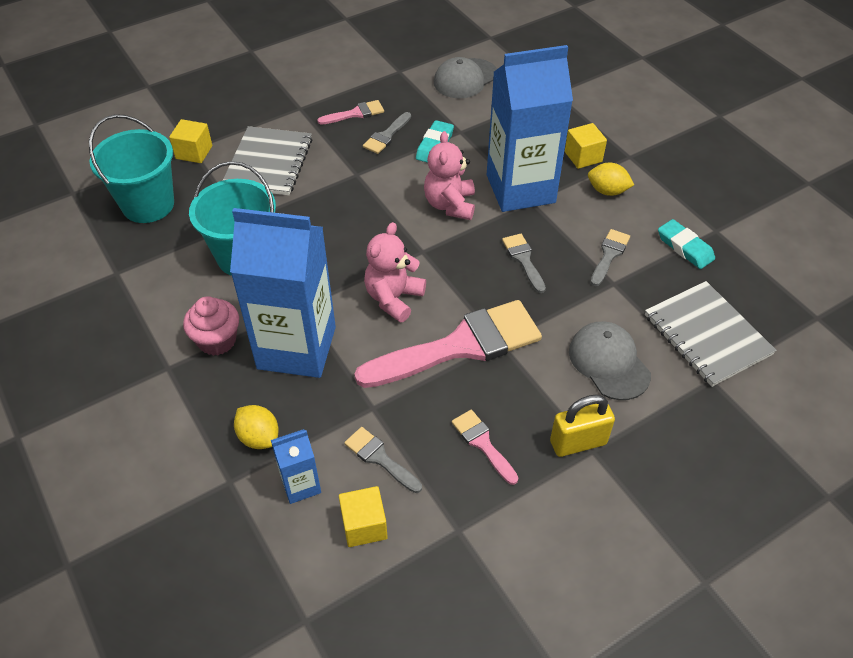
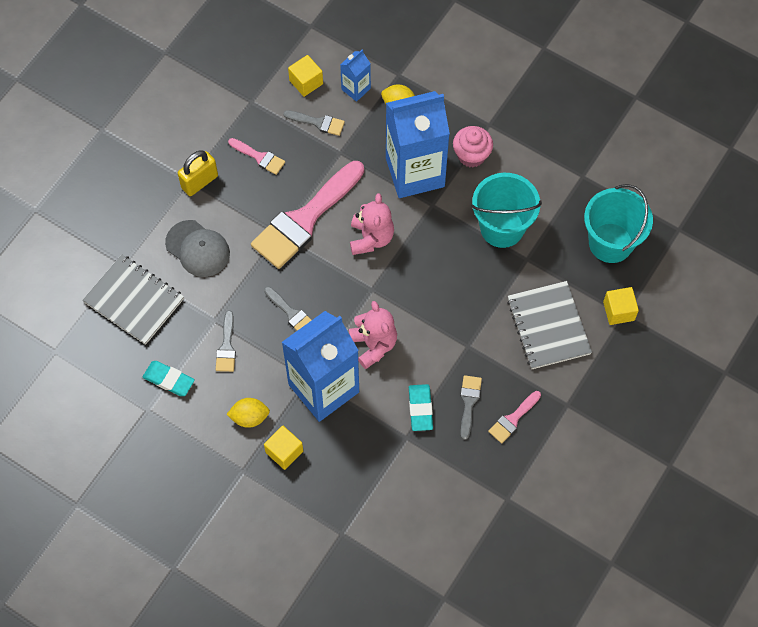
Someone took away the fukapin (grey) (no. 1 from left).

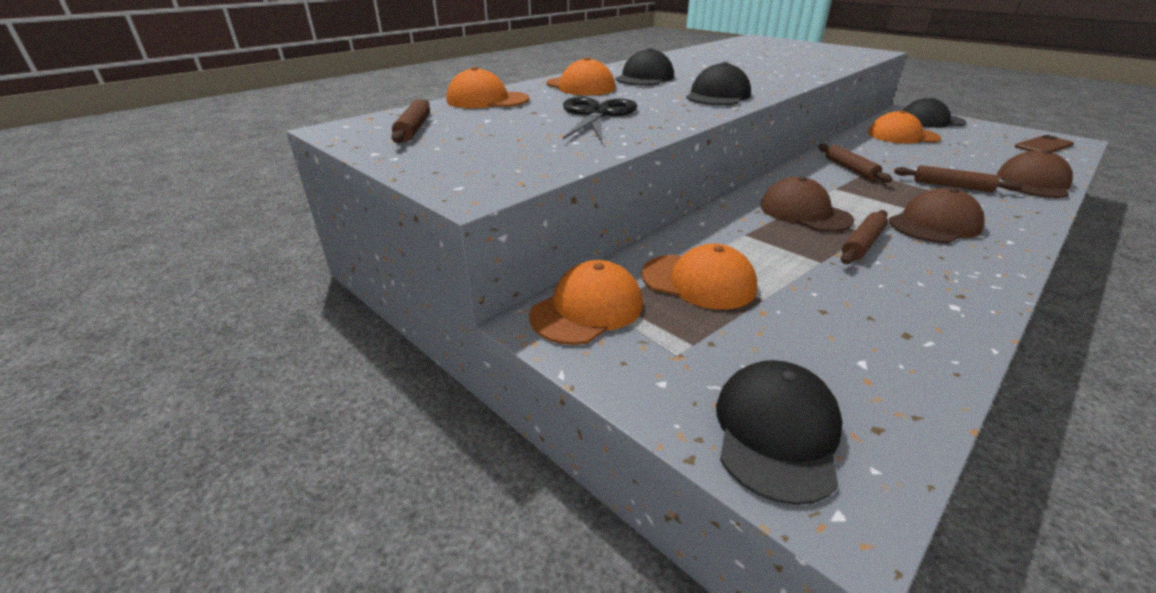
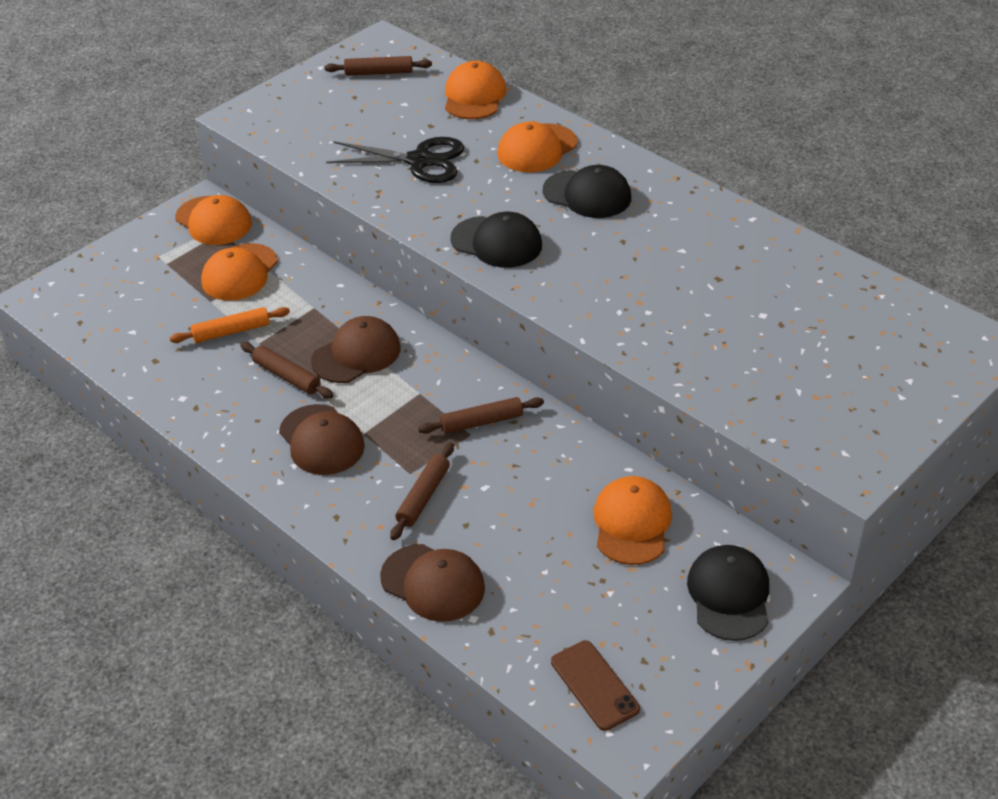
Someone took away the fukapin (black) (no. 3 from left).
Someone put down the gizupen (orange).

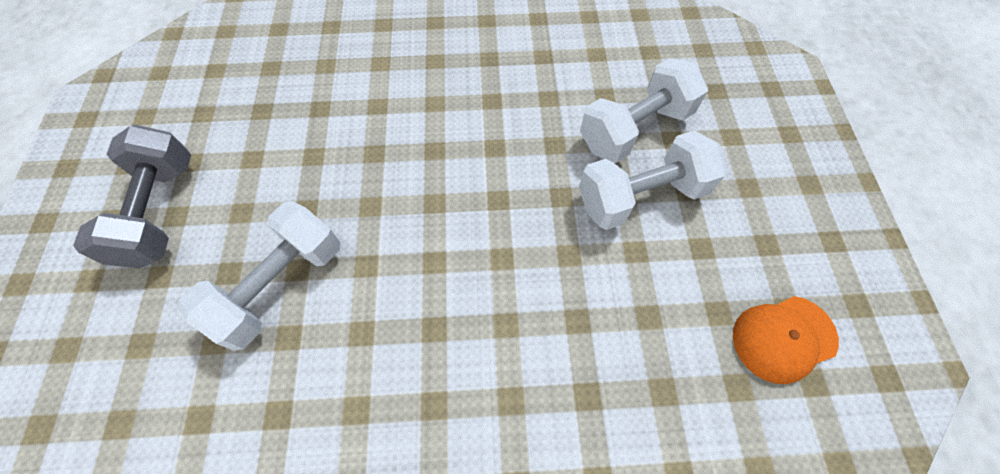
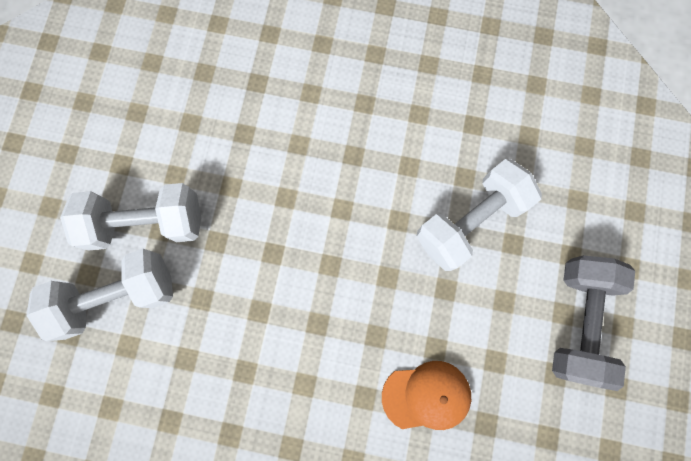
Someone carried the fukapin (orange).

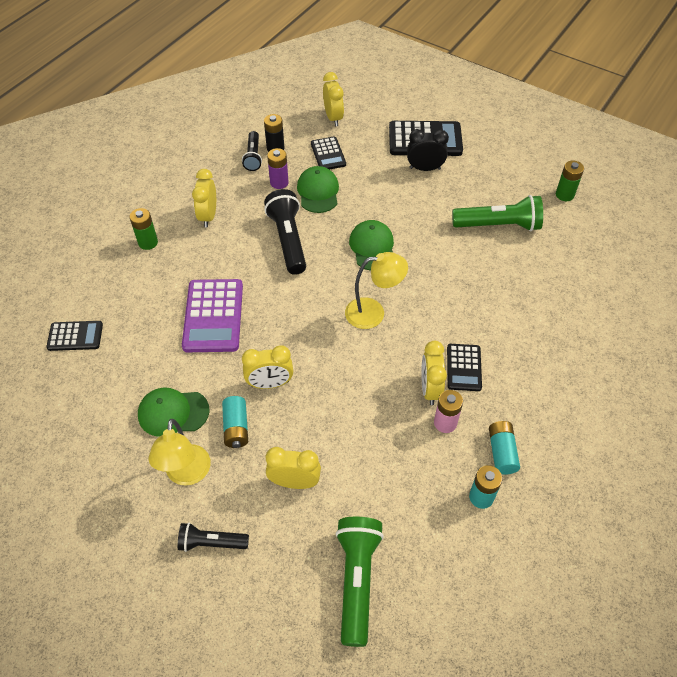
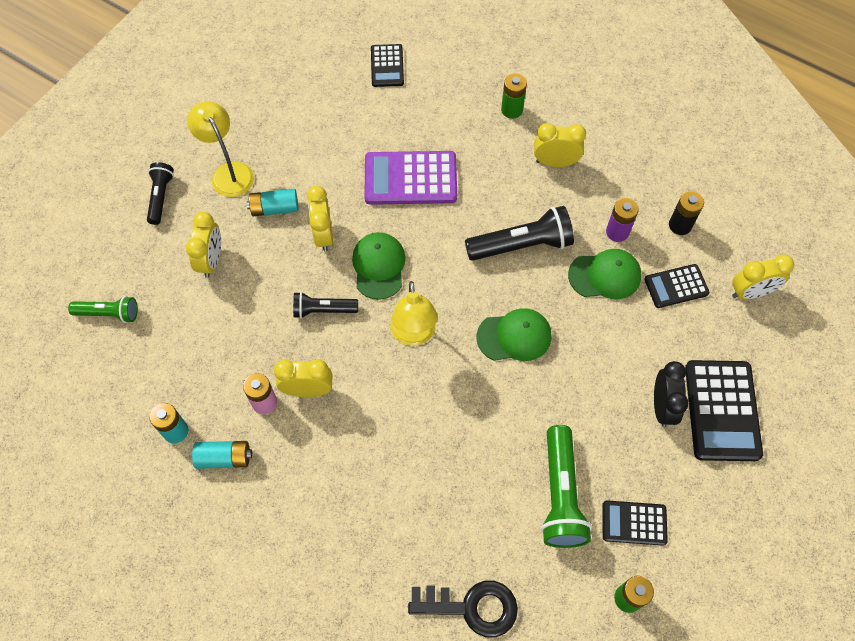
Someone carried the fukapin (green) (no. 1 from left).
Someone rotated the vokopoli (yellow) (no. 1 from left) by 60 degrees clockwise.
Someone carried the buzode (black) (no. 2 from left).
Someone scaled the buzode (green) (no. 1 from left) by 0.60.
Someone carried the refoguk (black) (no. 4 from left in the first image).
Someone put down the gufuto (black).

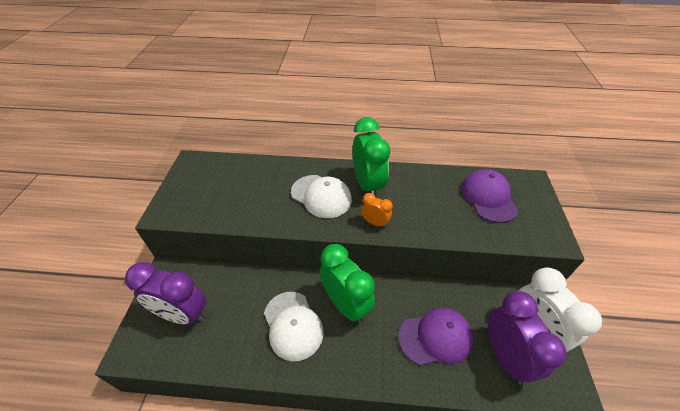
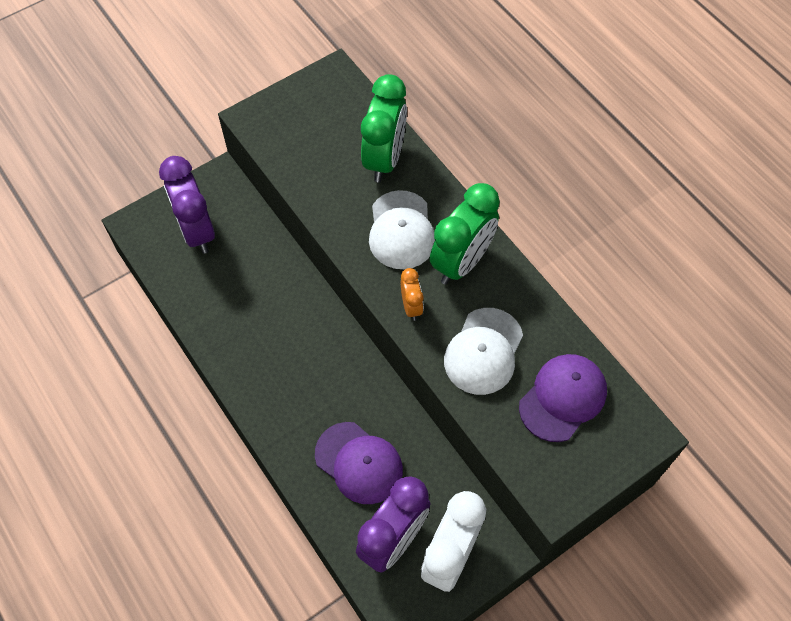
Someone carried the fukapin (white) (no. 1 from left in the first image).
Someone carried the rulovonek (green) (no. 1 from left).

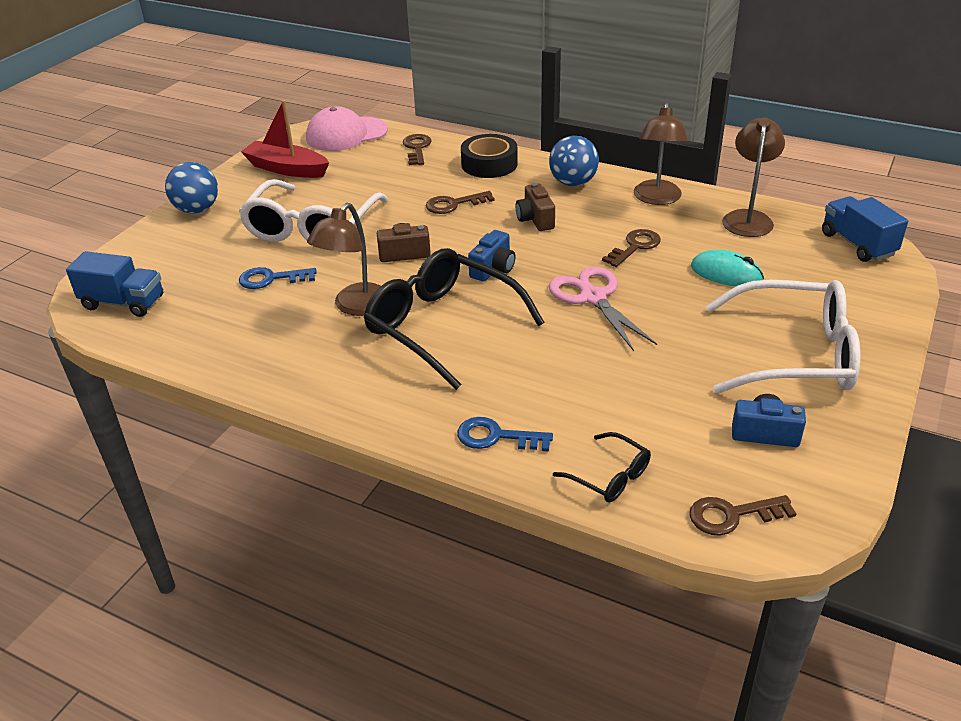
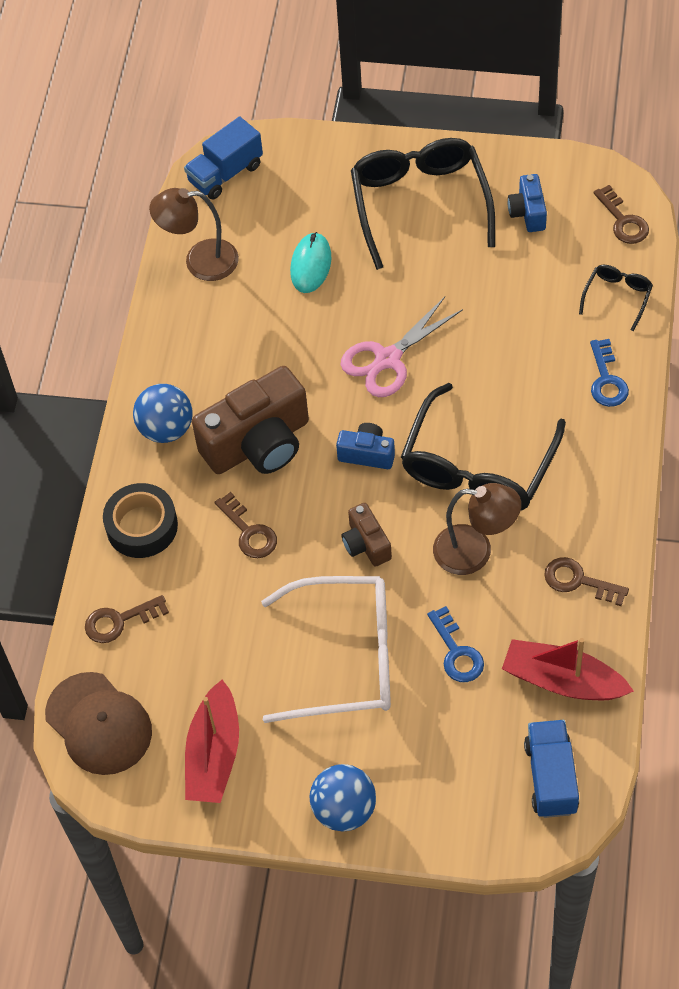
Someone repainted the fukapin (pink), which became the fukapin (brown).
Someone scaled the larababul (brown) (no. 2 from left in the first image) by 2.03.
Someone carried the gufuto (brown) (no. 3 from left).
Someone took away the vokopoli (brown) (no. 2 from left).
Someone repainted the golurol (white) (no. 2 from left), which became the golurol (black) (no. 1 from left).
Someone put down the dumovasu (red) (no. 2 from left).

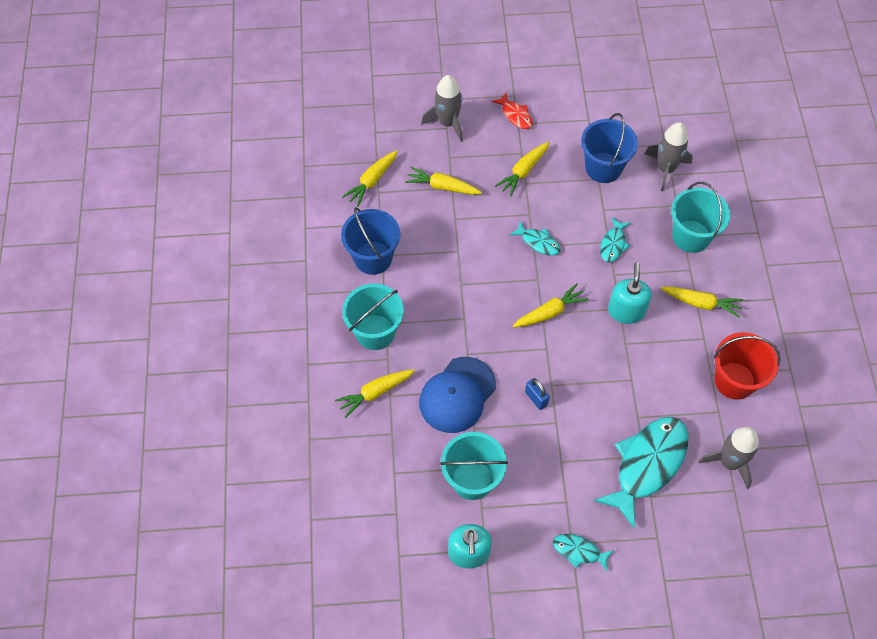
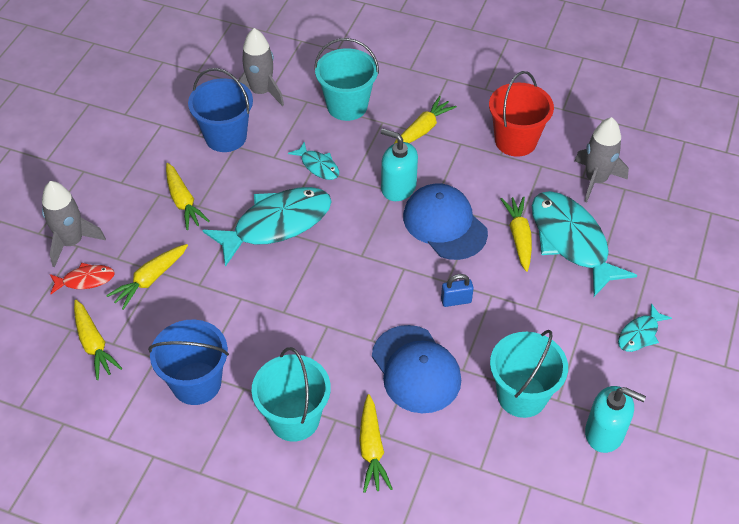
Someone carried the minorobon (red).
Someone scaled the minorobon (turquoise) (no. 1 from left) by 2.11.
Someone carried the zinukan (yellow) (no. 5 from left in the first image).
Someone put down the fukapin (blue) (no. 2 from left).

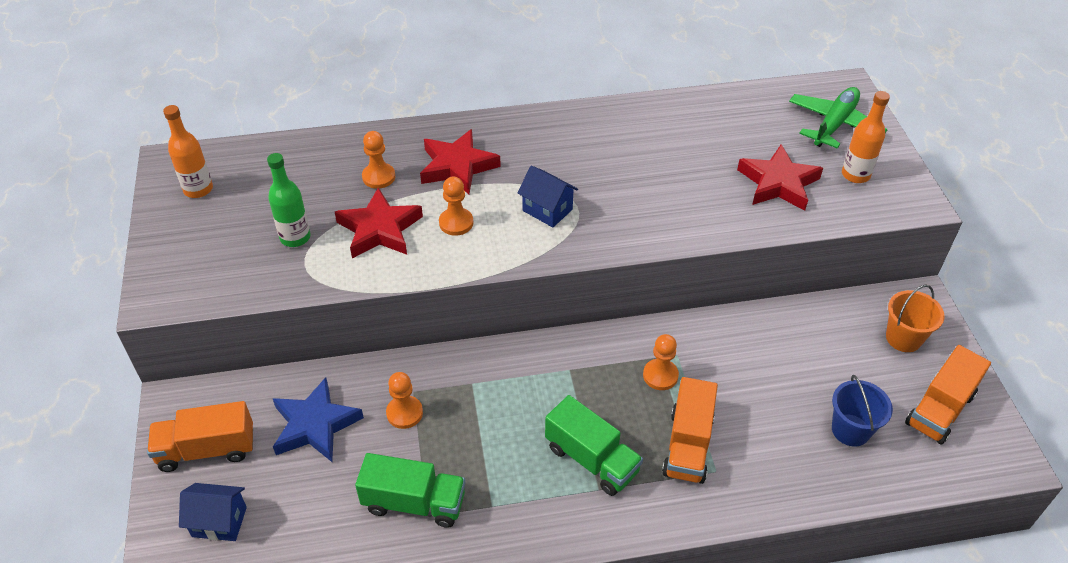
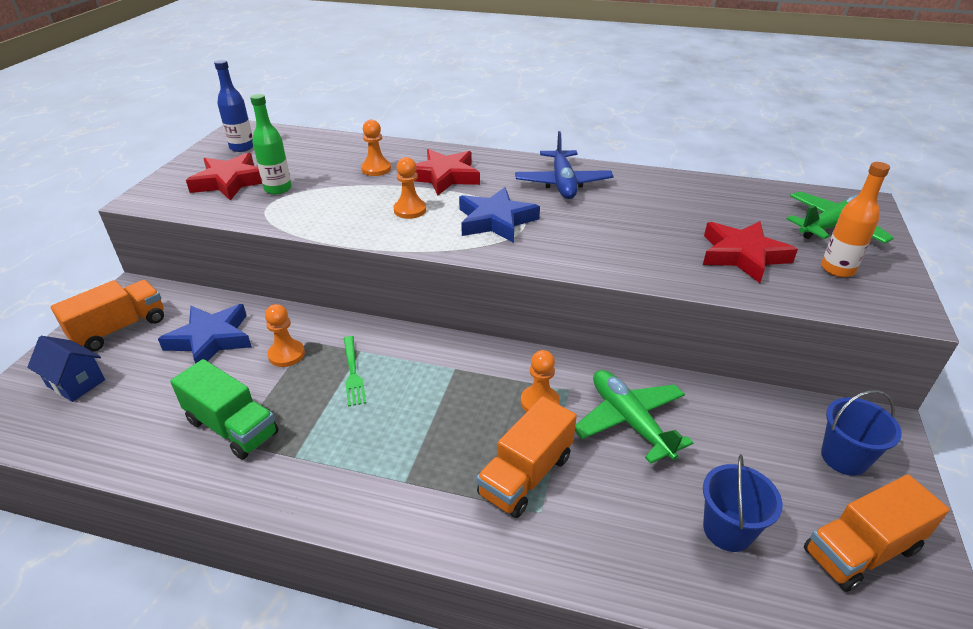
Someone rotated the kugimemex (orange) (no. 1 from left) by 120 degrees clockwise.
Someone repainted the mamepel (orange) (no. 1 from left), which became the mamepel (blue).
Someone carried the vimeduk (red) (no. 1 from left).
Someone swapped the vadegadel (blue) (no. 2 from left) for the vimeduk (blue) (no. 2 from left).
Someone took away the kugimemex (green) (no. 2 from left).
Someone repainted the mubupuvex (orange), which became the mubupuvex (blue) (no. 2 from left).
Someone put down the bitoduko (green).
Someone put down the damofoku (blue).
Someone put down the damofoku (green) (no. 1 from left).

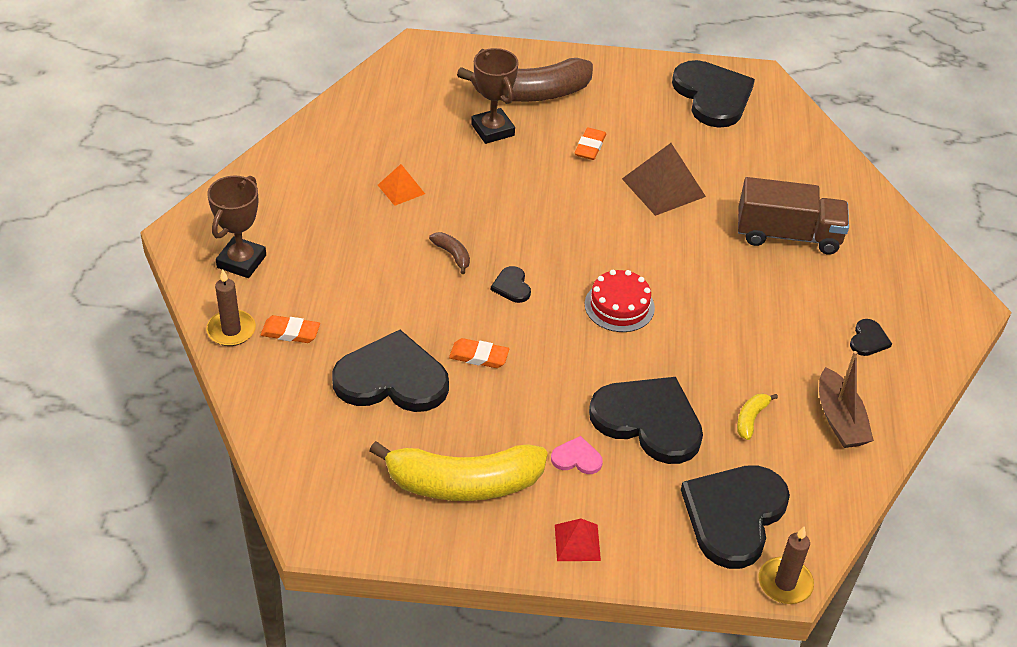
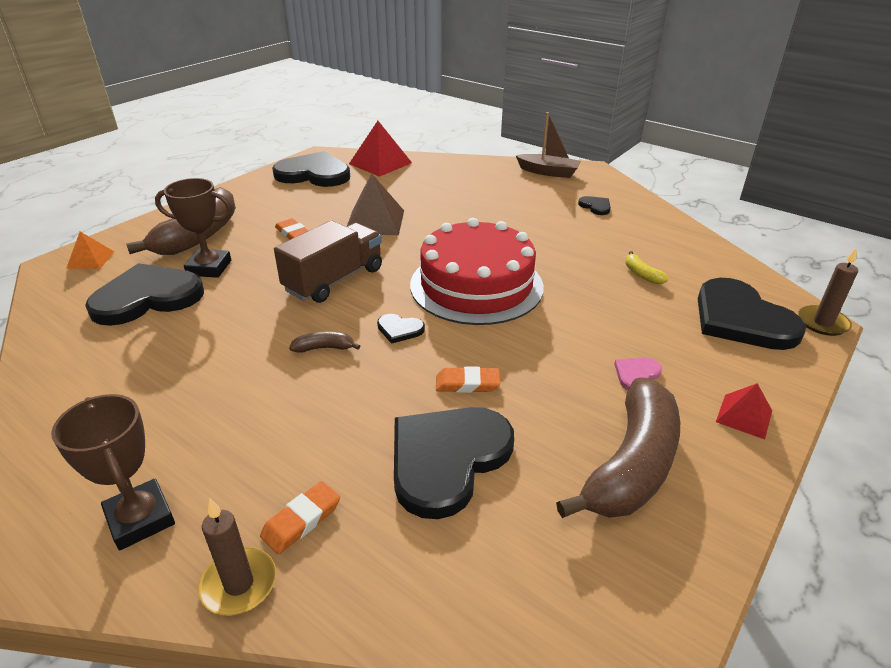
Someone repainted the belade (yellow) (no. 1 from left), which became the belade (brown) (no. 3 from left).
Someone carried the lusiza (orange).
Someone rotated the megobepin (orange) (no. 2 from left in the first image) by 45 degrees clockwise.
Someone scaled the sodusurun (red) by 2.01.
Someone carried the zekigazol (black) (no. 3 from left in the first image).
Someone carried the kugimemex (brown).
Someone carried the dumovasu (brown).
Someone put down the lusiza (red) (no. 1 from left).

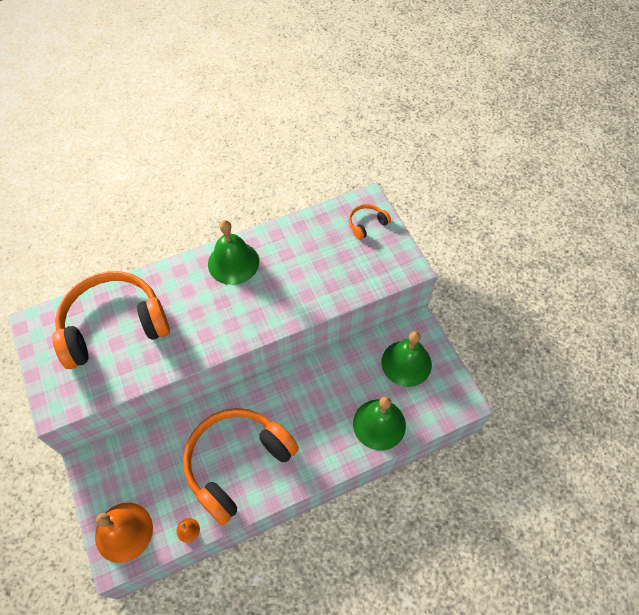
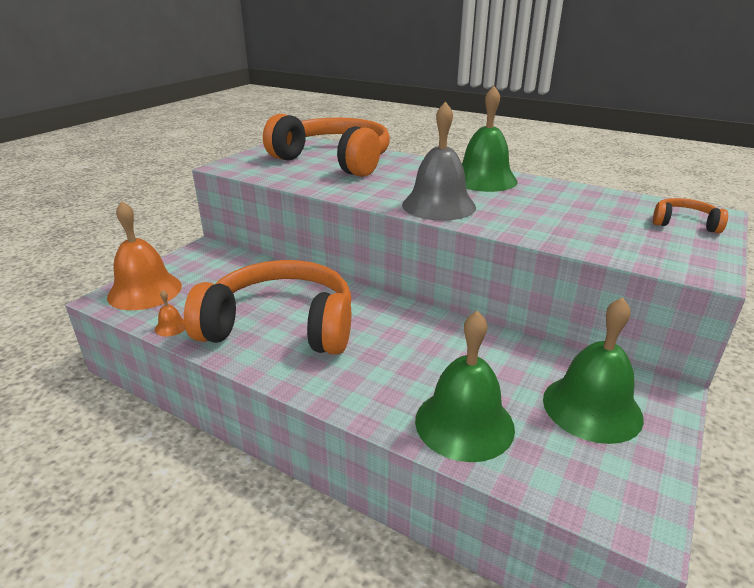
Someone put down the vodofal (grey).

